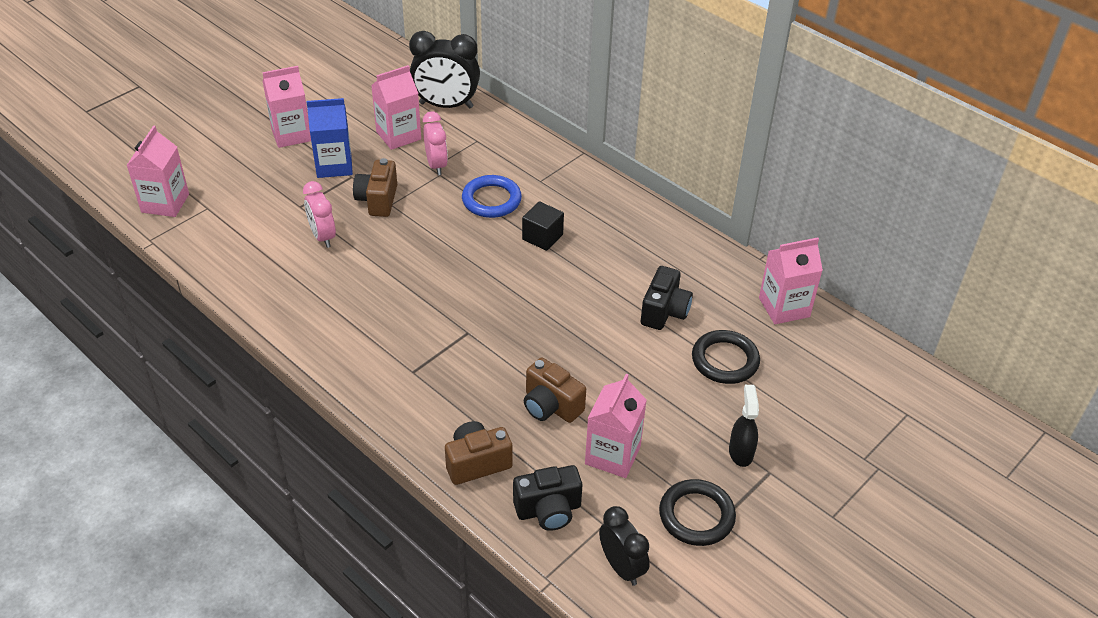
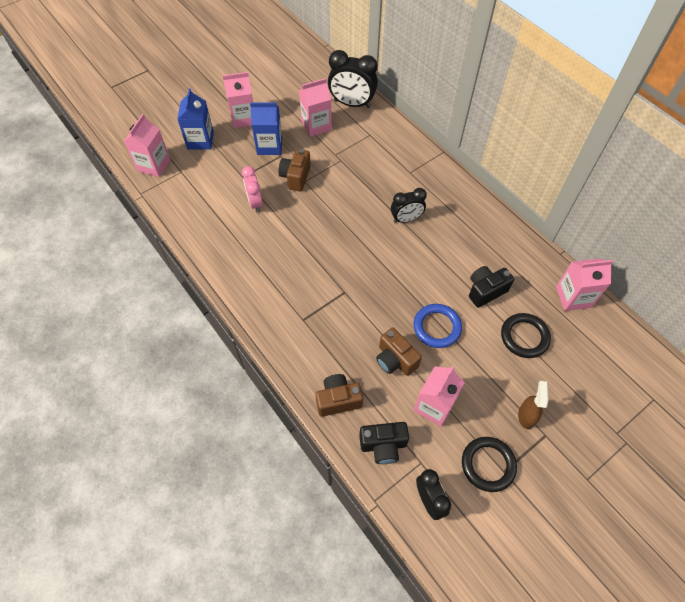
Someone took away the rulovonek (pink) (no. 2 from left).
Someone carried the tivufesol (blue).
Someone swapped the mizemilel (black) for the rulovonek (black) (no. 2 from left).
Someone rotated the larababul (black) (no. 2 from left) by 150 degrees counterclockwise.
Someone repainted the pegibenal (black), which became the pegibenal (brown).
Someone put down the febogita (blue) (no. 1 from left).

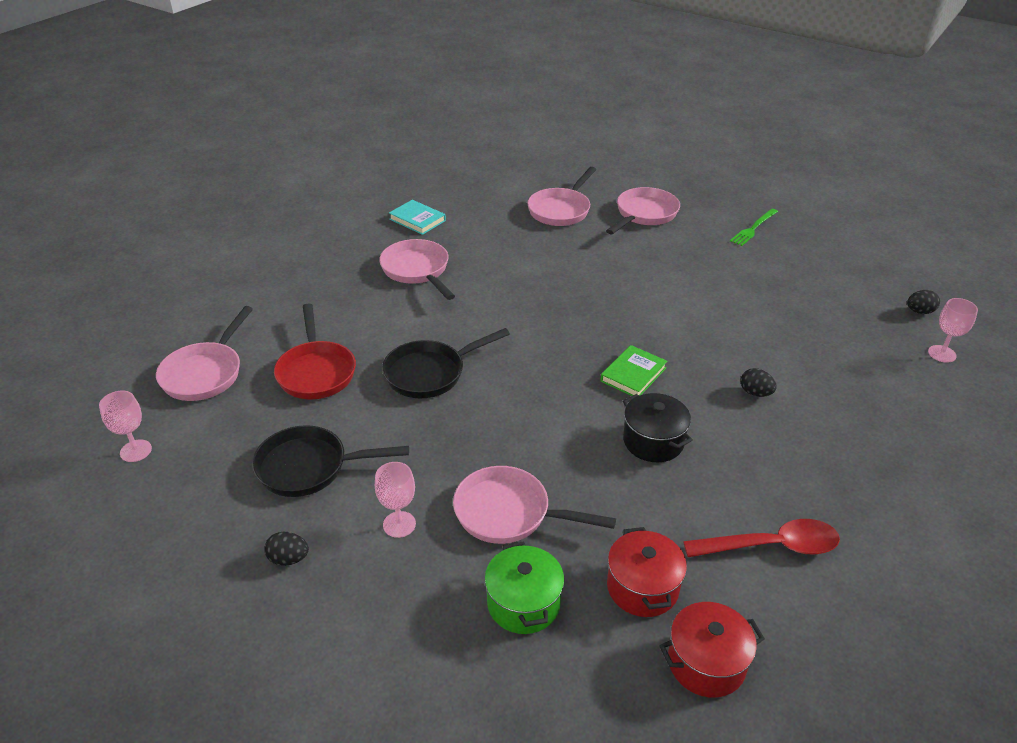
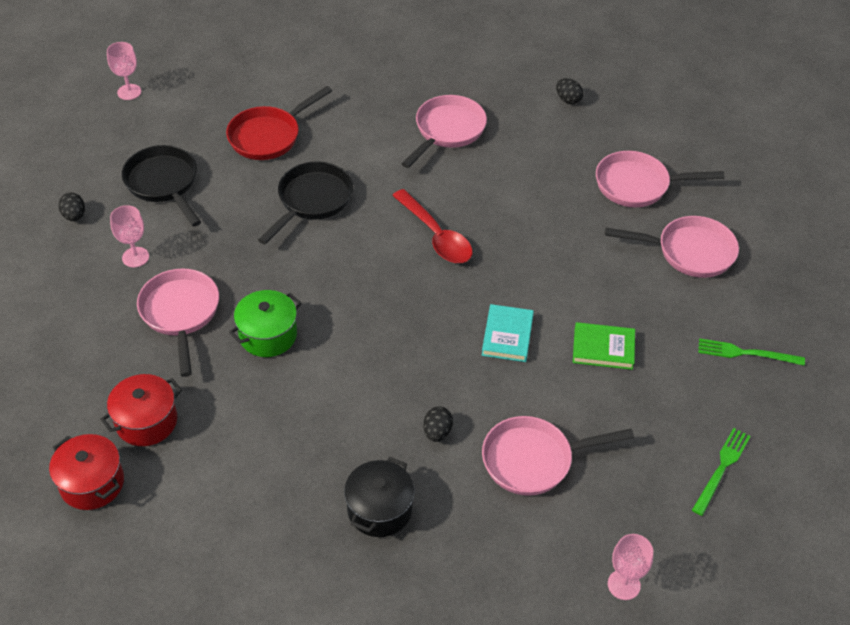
Someone carried the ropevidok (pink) (no. 1 from left in the first image).
Someone rotated the ropevidok (black) (no. 2 from left) by 90 degrees clockwise.
Someone carried the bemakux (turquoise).
Someone carried the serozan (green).
Someone carried the bemakux (green).
Someone carried the serozan (black).
Someone carried the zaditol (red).
Someone carried the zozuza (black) (no. 3 from left).
Someone put down the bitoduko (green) (no. 1 from left).

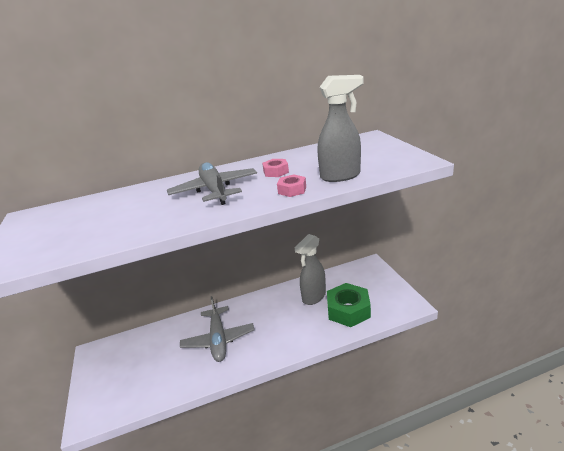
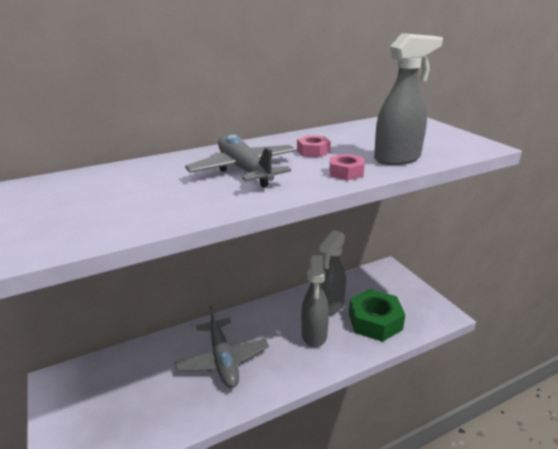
Someone put down the pegibenal (grey) (no. 1 from left).

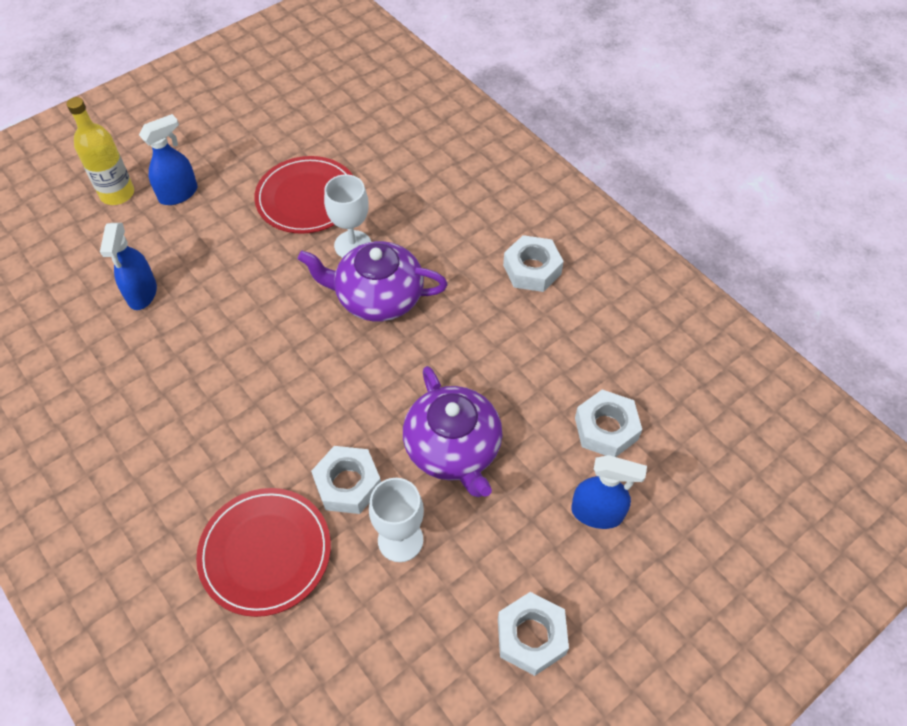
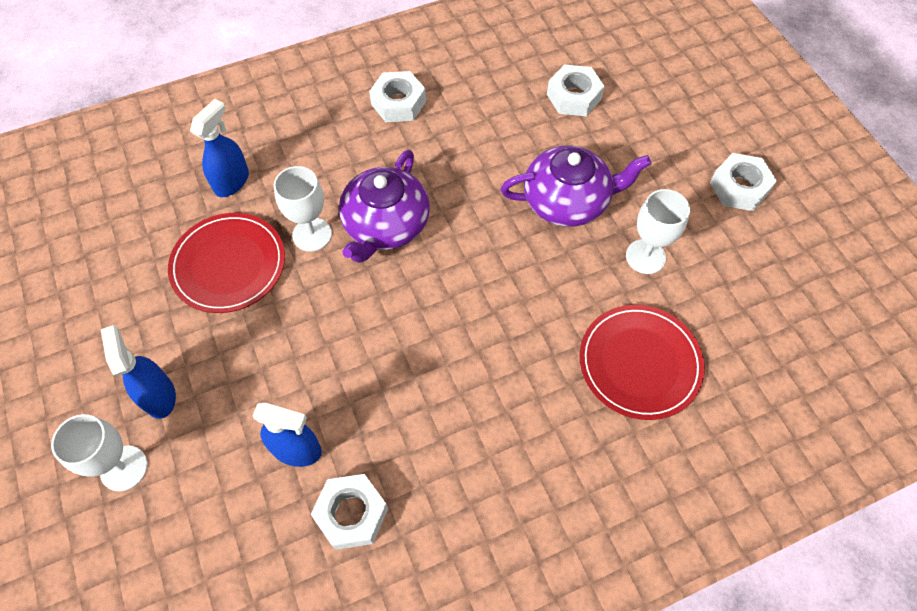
Someone swapped the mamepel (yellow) for the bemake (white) (no. 1 from left).
Someone carried the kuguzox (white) (no. 1 from left).
Someone carried the pegibenal (blue) (no. 3 from left in the first image).

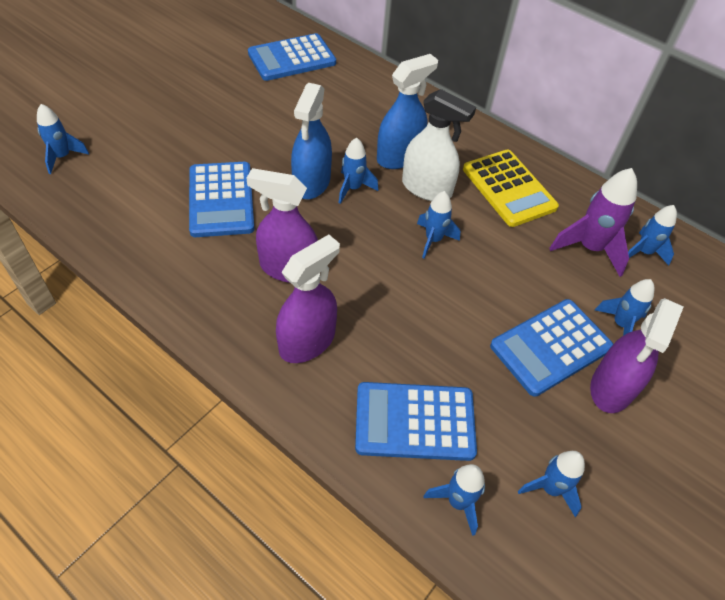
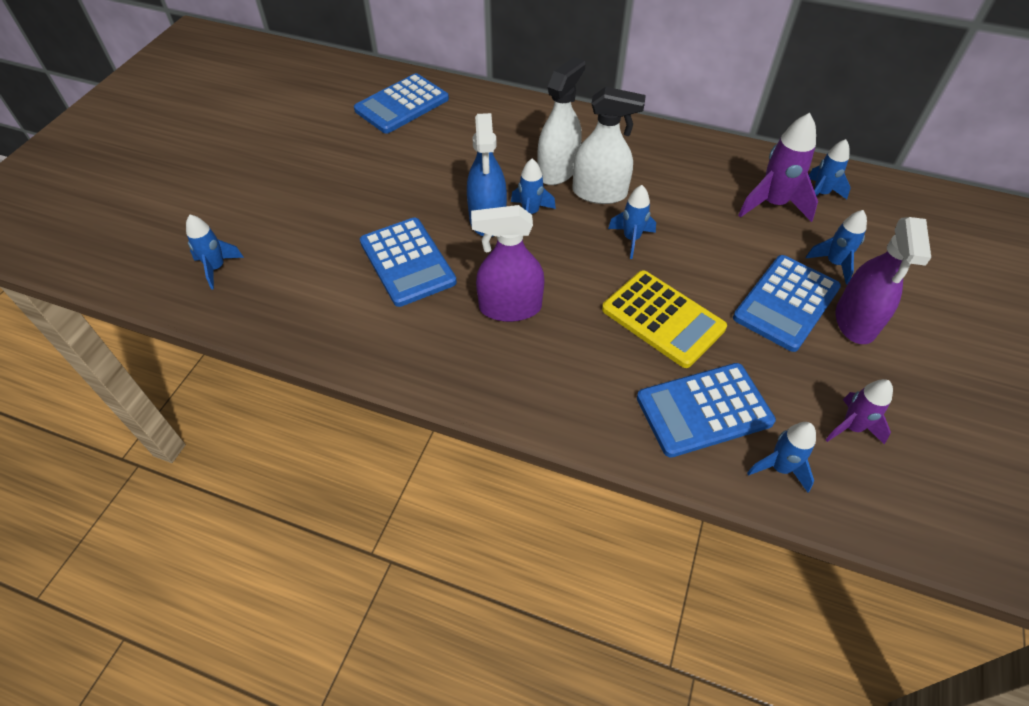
Someone took away the pegibenal (purple) (no. 2 from left).
Someone repainted the pegibenal (blue) (no. 2 from left), which became the pegibenal (white) (no. 1 from left).
Someone carried the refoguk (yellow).
Someone repainted the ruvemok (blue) (no. 5 from left), which became the ruvemok (purple) (no. 2 from left).

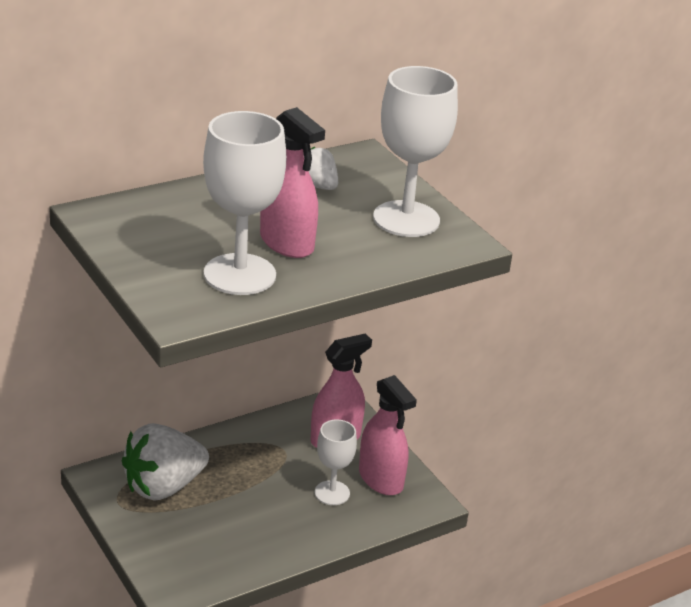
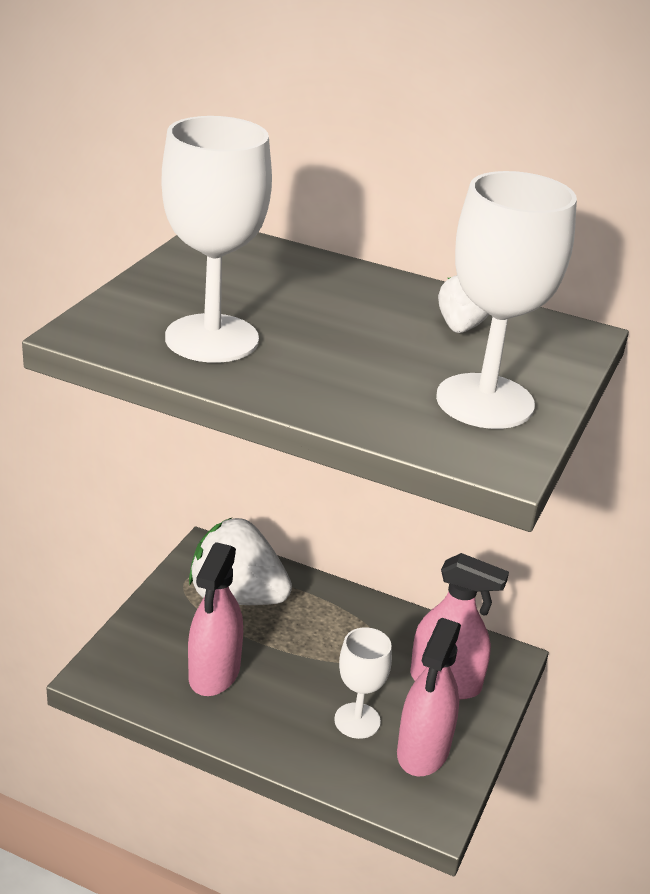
Someone carried the pegibenal (pink) (no. 1 from left).

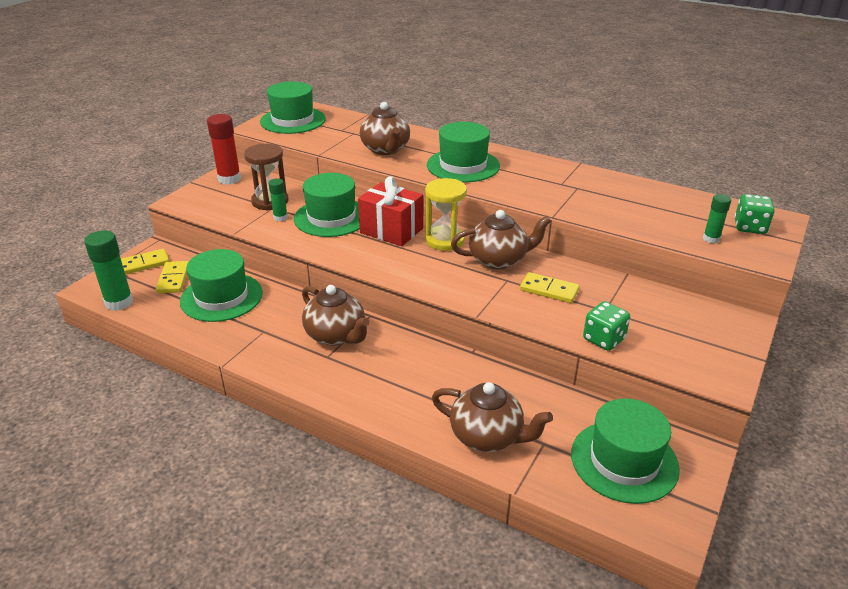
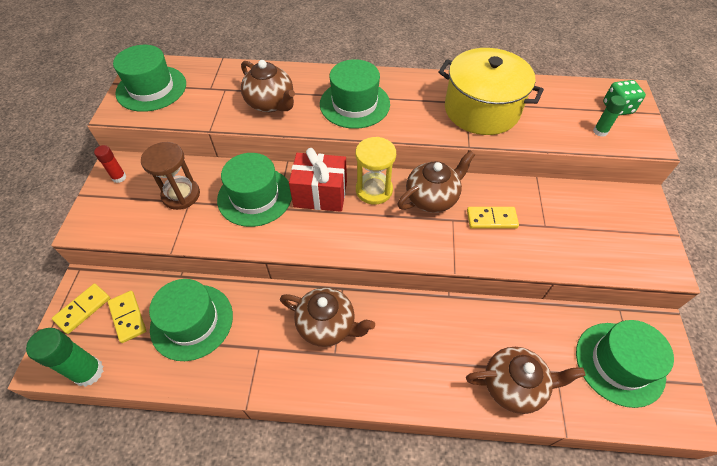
Someone scaled the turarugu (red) by 0.57.
Someone took away the turarugu (green) (no. 2 from left).
Someone took away the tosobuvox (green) (no. 1 from left).
Someone put down the serozan (yellow).

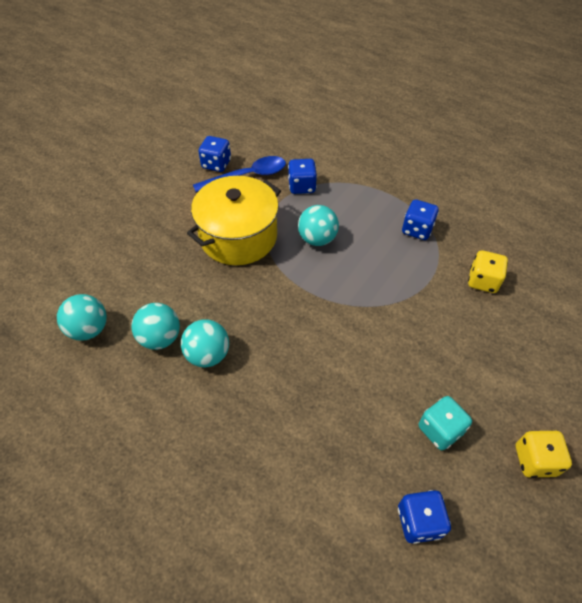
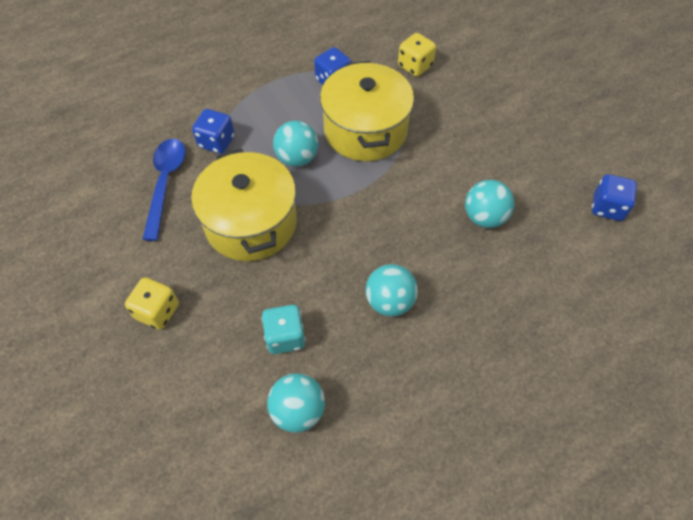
Someone carried the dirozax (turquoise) (no. 2 from left in the first image).
Someone took away the tosobuvox (blue) (no. 1 from left).
Someone carried the tosobuvox (turquoise).
Someone carried the tosobuvox (yellow) (no. 2 from left in the first image).
Someone put down the serozan (yellow) (no. 2 from left).

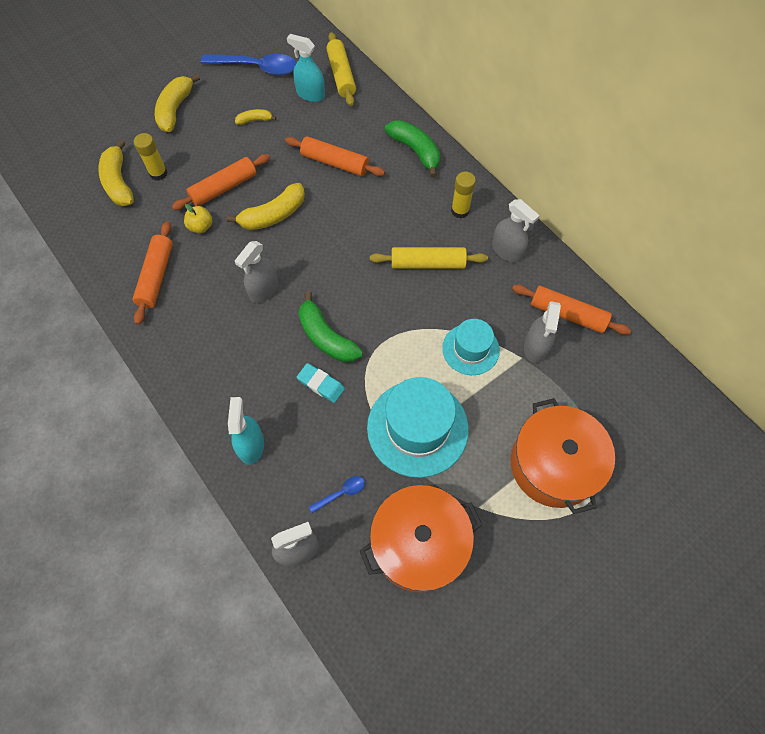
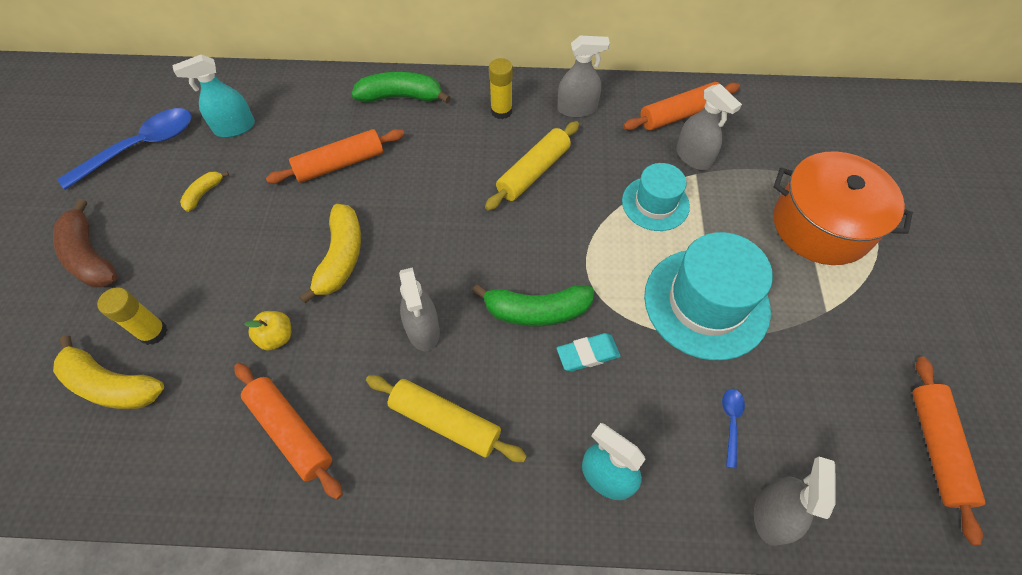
Someone repainted the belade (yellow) (no. 2 from left), which became the belade (brown).
Someone carried the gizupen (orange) (no. 2 from left in the first image).
Someone carried the gizupen (yellow) (no. 1 from left).
Someone took away the serozan (orange) (no. 1 from left).

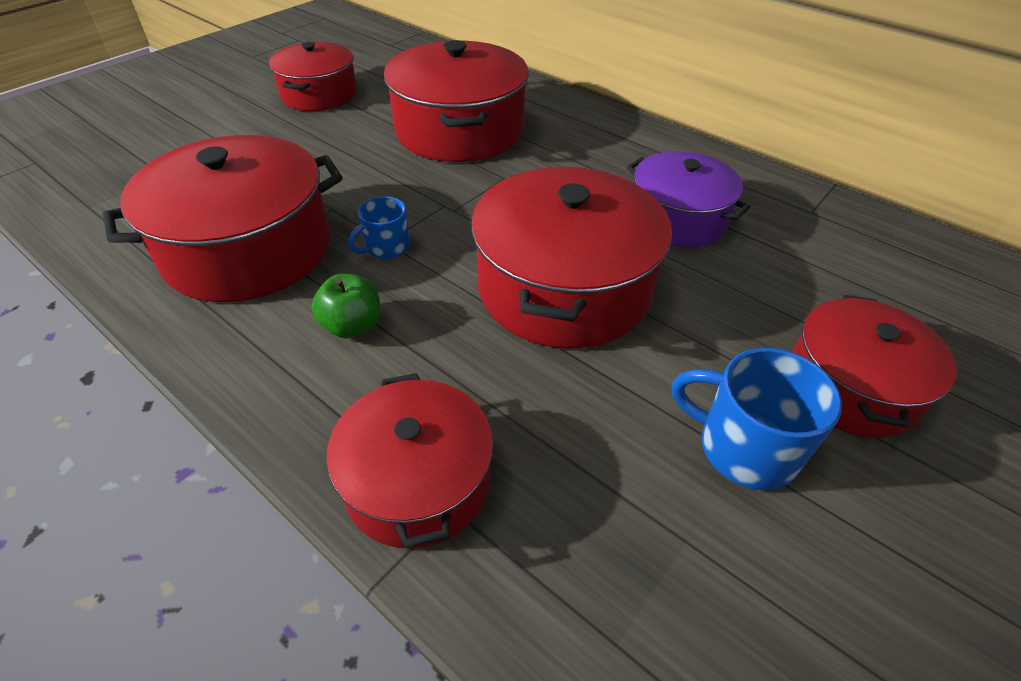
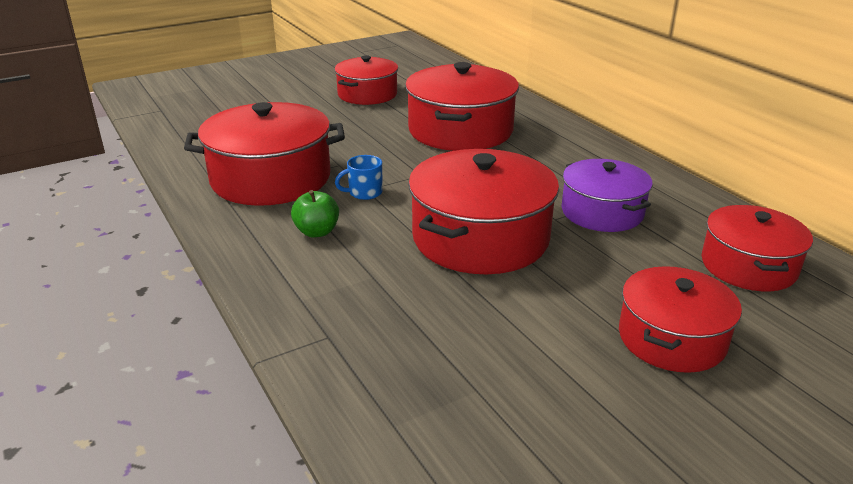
Someone carried the serozan (red) (no. 3 from left in the first image).
Someone took away the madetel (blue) (no. 2 from left).

